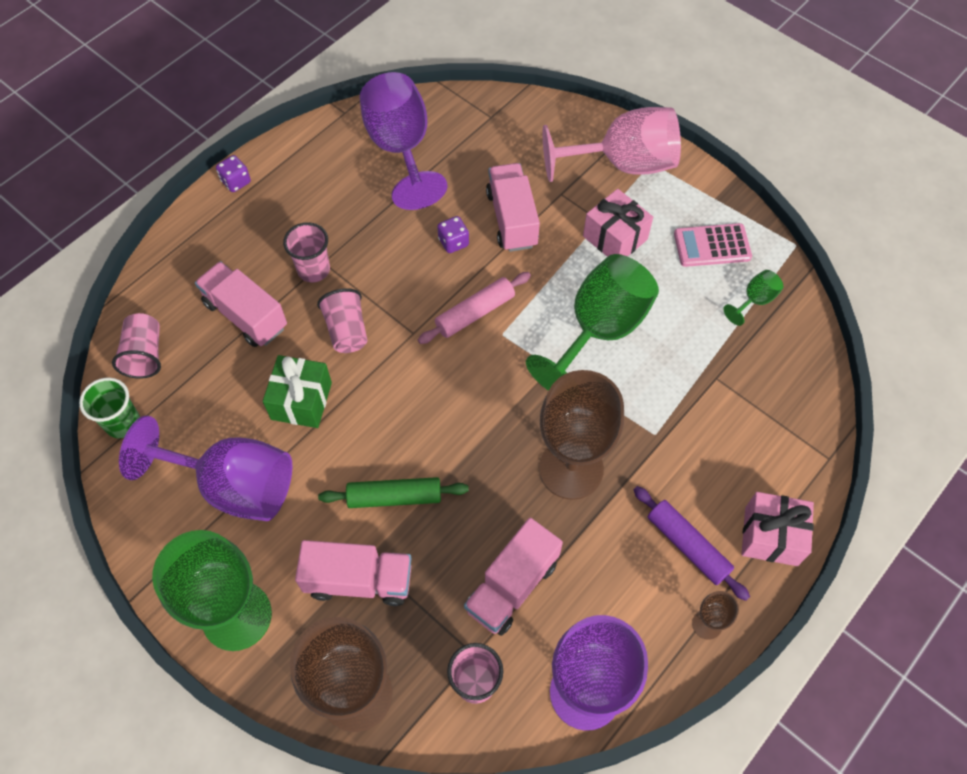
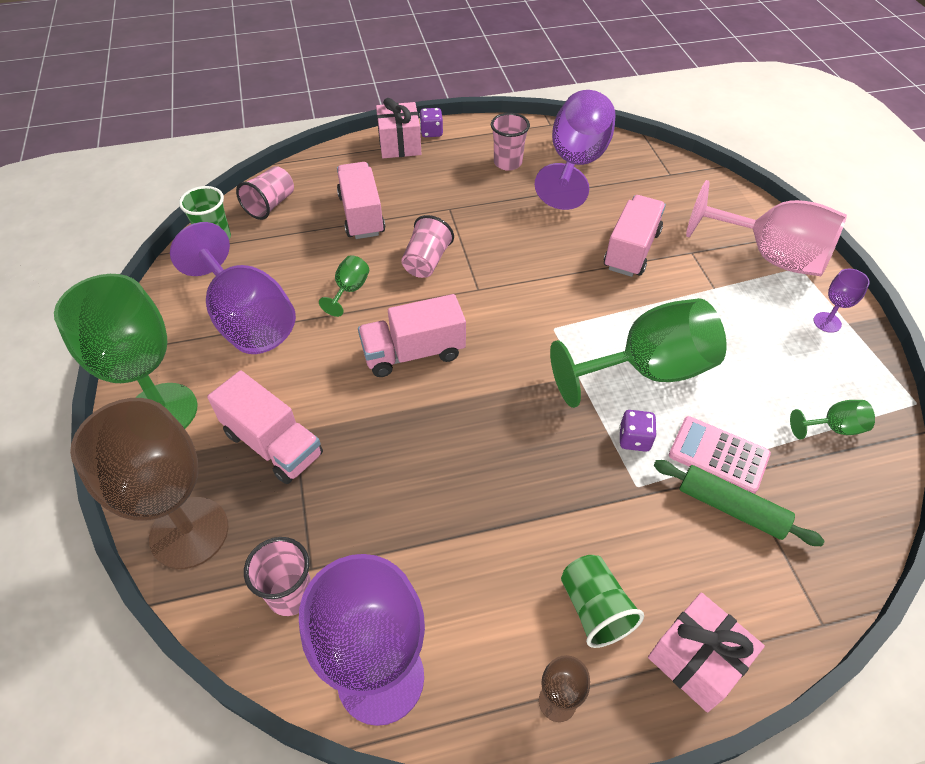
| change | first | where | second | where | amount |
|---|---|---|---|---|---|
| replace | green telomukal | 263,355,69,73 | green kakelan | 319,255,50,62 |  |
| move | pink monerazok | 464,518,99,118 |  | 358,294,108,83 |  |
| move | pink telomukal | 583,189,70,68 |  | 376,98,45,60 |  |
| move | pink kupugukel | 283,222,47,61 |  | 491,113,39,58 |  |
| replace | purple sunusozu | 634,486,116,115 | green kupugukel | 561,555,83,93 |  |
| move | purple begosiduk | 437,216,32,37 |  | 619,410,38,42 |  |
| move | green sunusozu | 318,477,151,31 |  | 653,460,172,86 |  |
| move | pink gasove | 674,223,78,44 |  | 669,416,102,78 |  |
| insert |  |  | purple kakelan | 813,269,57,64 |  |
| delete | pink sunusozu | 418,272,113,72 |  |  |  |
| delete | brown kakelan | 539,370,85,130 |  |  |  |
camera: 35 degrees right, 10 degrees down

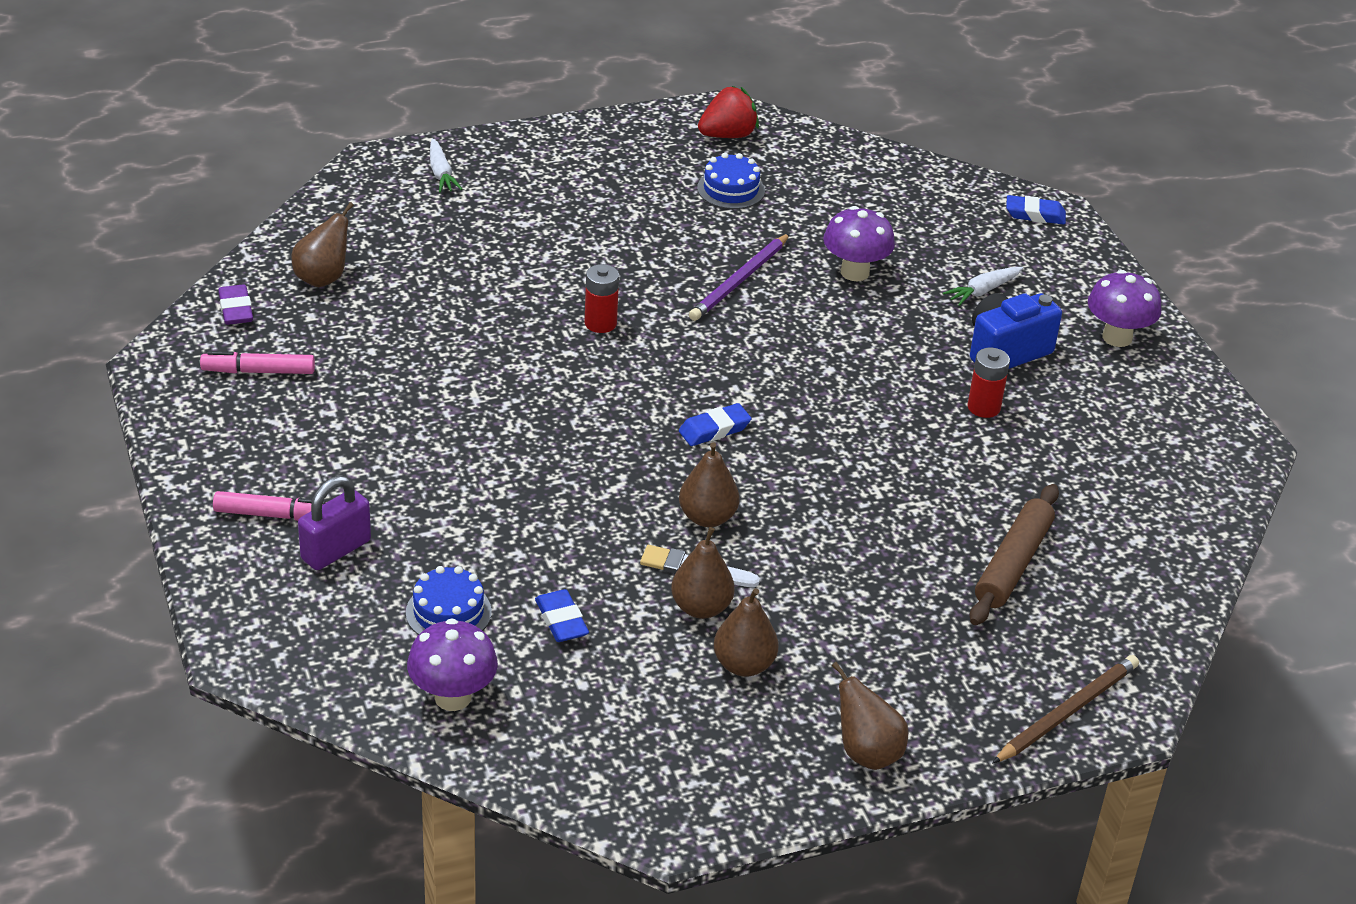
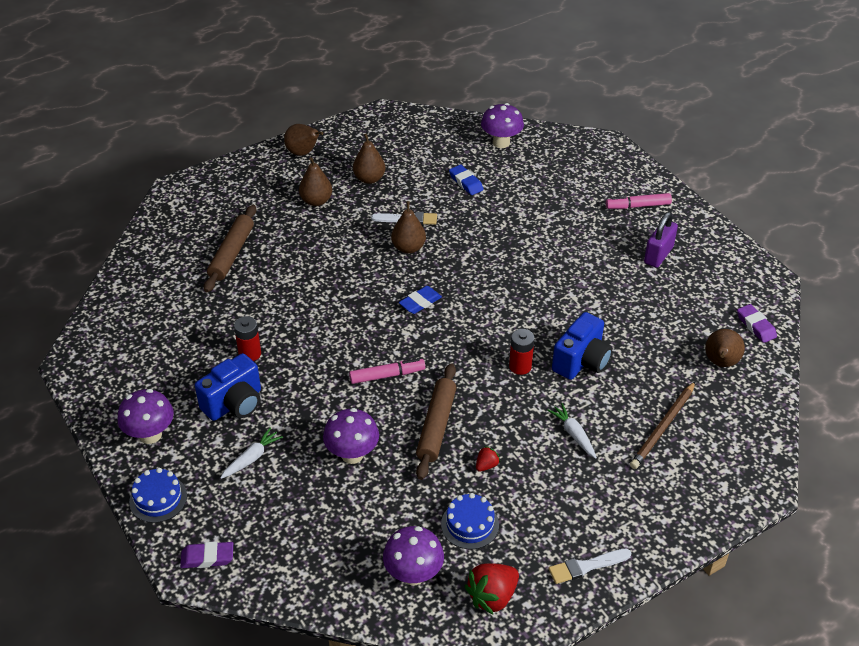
| change | first | where | second | where | amount |
|---|---|---|---|---|---|
| move | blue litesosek | 406,566,86,69 |  | 129,468,58,55 |  |
| recolor | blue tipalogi | 1006,195,60,30 | purple tipalogi | 180,541,53,27 |  |
| move | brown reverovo | 671,527,64,92 |  | 299,157,33,49 |  |
| move | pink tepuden | 200,351,115,23 |  | 349,358,76,26 |  |
| insert |  |  | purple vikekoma | 383,526,61,59 |  |
| replace | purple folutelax | 689,233,101,88 | brown sunusozu | 416,363,41,117 |  |
| insert |  |  | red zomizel | 476,446,24,26 |  |
| move | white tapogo | 430,139,32,54 |  | 547,403,50,56 |  |
| insert |  |  | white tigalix | 549,549,82,35 |  |
| insert |  |  | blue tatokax | 552,312,60,68 |  |
| move | brown folutelax | 992,655,147,109 |  | 630,381,66,88 |  |
| move | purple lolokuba | 298,476,73,94 |  | 644,212,34,56 |  |
camera: 170 degrees right, 5 degrees up

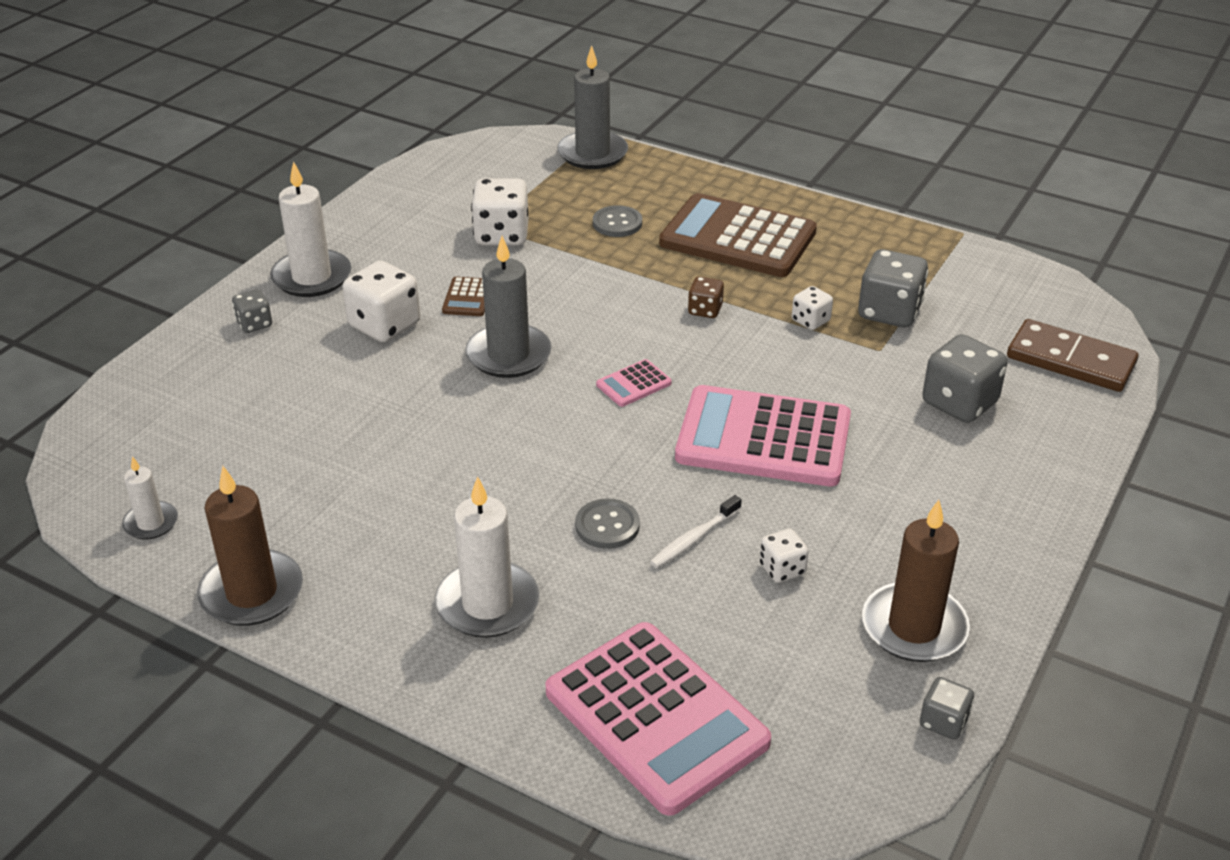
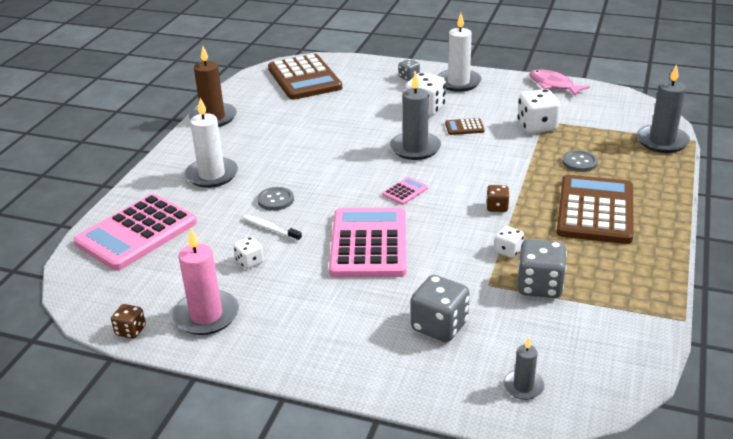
| change | first | where | second | where | amount |
|---|---|---|---|---|---|
| recolor | grey begosiduk | 920,677,54,63 | brown begosiduk | 111,304,35,35 |  |
| recolor | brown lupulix | 862,500,108,162 | pink lupulix | 172,229,67,106 |  |
| insert |  |  | brown gasove | 268,54,74,46 |  |
| rotate | pink gasove | 596,359,76,48 |  | 382,177,46,28 | 90 degrees clockwise |
| replace | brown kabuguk | 1007,319,131,73 | grey lupulix | 503,337,42,63 |  |
| insert |  |  | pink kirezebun | 529,69,61,28 |  |
| delete | white lupulix | 122,456,56,84 |  |  |  |
camera: 80 degrees right, 5 degrees down

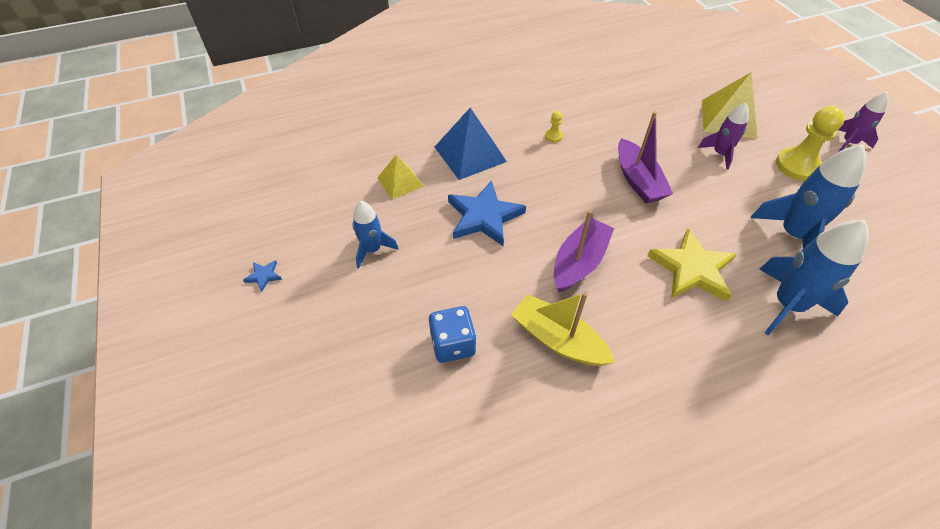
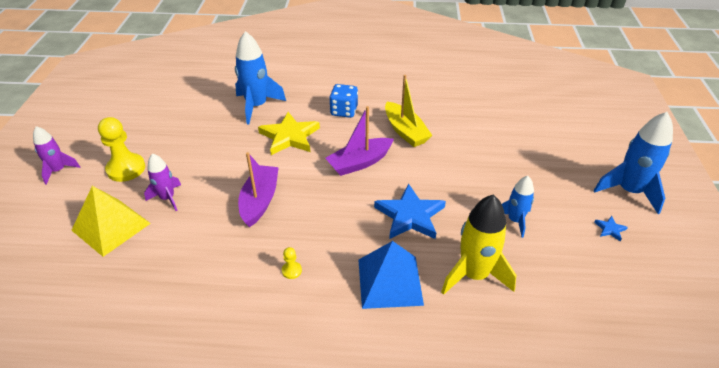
| change | first | where | second | where | amount |
|---|---|---|---|---|---|
| move | blue begosiduk | 429,306,47,57 |  | 329,84,29,34 |  |
| replace | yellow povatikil | 377,155,47,45 | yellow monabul | 441,194,75,101 |  |
| move | blue monabul | 751,144,115,104 |  | 594,112,79,102 |  |
camera: 155 degrees left, 10 degrees down

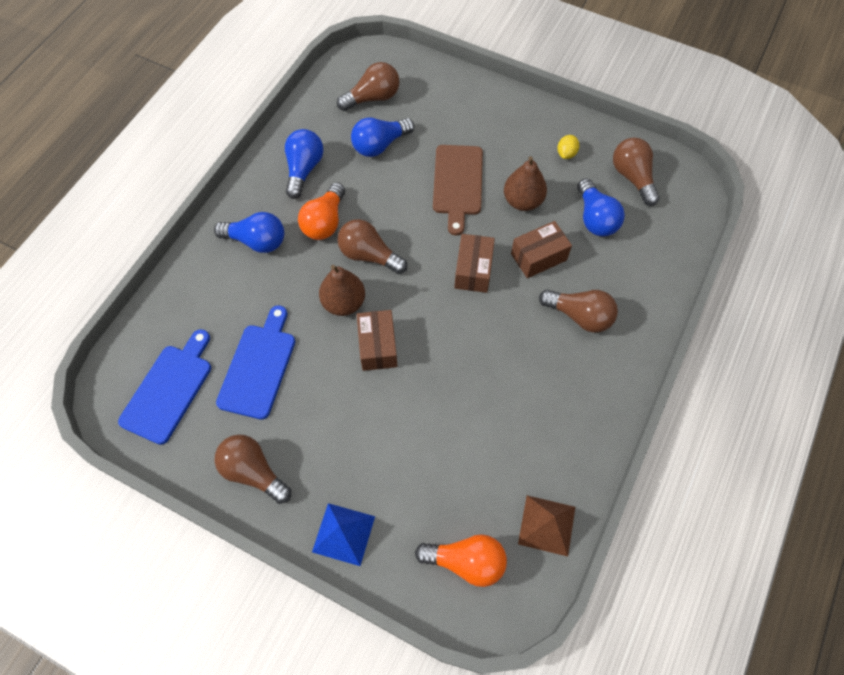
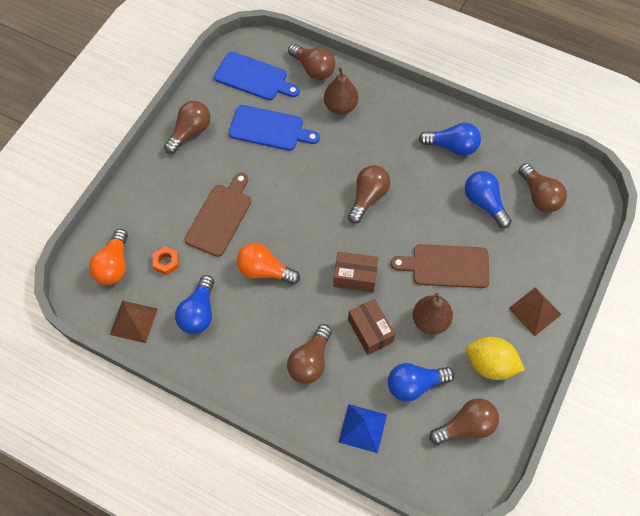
| change | first | where | second | where | amount |
|---|---|---|---|---|---|
| insert |  |  | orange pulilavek | 153,246,26,29 |  |
| move | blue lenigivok | 214,212,70,41 |  | 175,275,39,59 |  |
| insert |  |  | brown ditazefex | 184,172,67,85 |  |
| move | orange lenigivok | 298,182,47,58 |  | 237,243,63,42 |  |
| insert |  |  | brown lenigivok | 288,44,47,36 |  |
| move | brown reverovo | 319,265,46,51 |  | 324,68,34,47 |  |
| move | blue povatikil | 312,503,63,63 |  | 339,404,48,49 |  |
| resize | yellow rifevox | 557,135,22,24 |  | 466,337,59,43 | x1.97 |
| insert |  |  | brown povatikil | 508,287,54,49 |  |
| delete | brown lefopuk | 357,310,40,61 |  |  |  |
camera: 90 degrees right, 0 degrees up

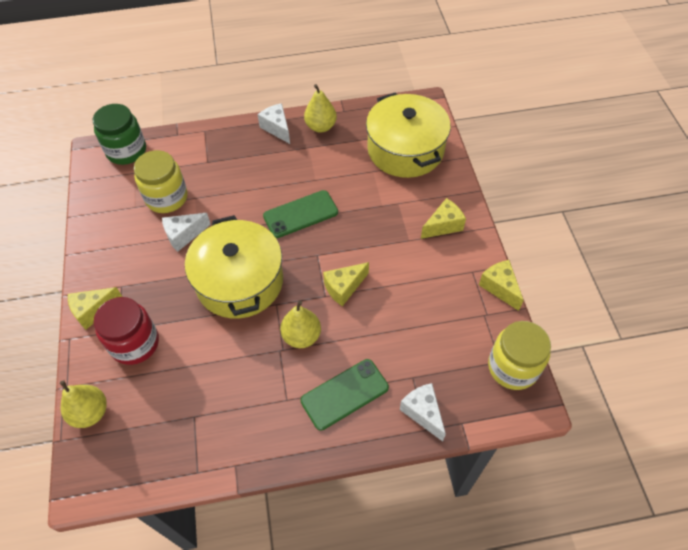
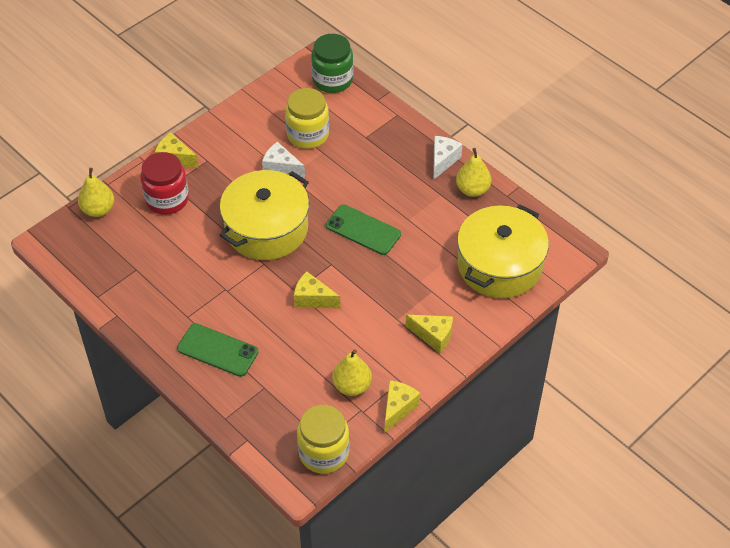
| change | first | where | second | where | amount |
|---|---|---|---|---|---|
| move | yellow reverovo | 280,300,41,48 |  | 332,349,40,47 |  |
| delete | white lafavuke | 400,383,46,59 |  |  |  |
camera: 55 degrees right, 5 degrees down

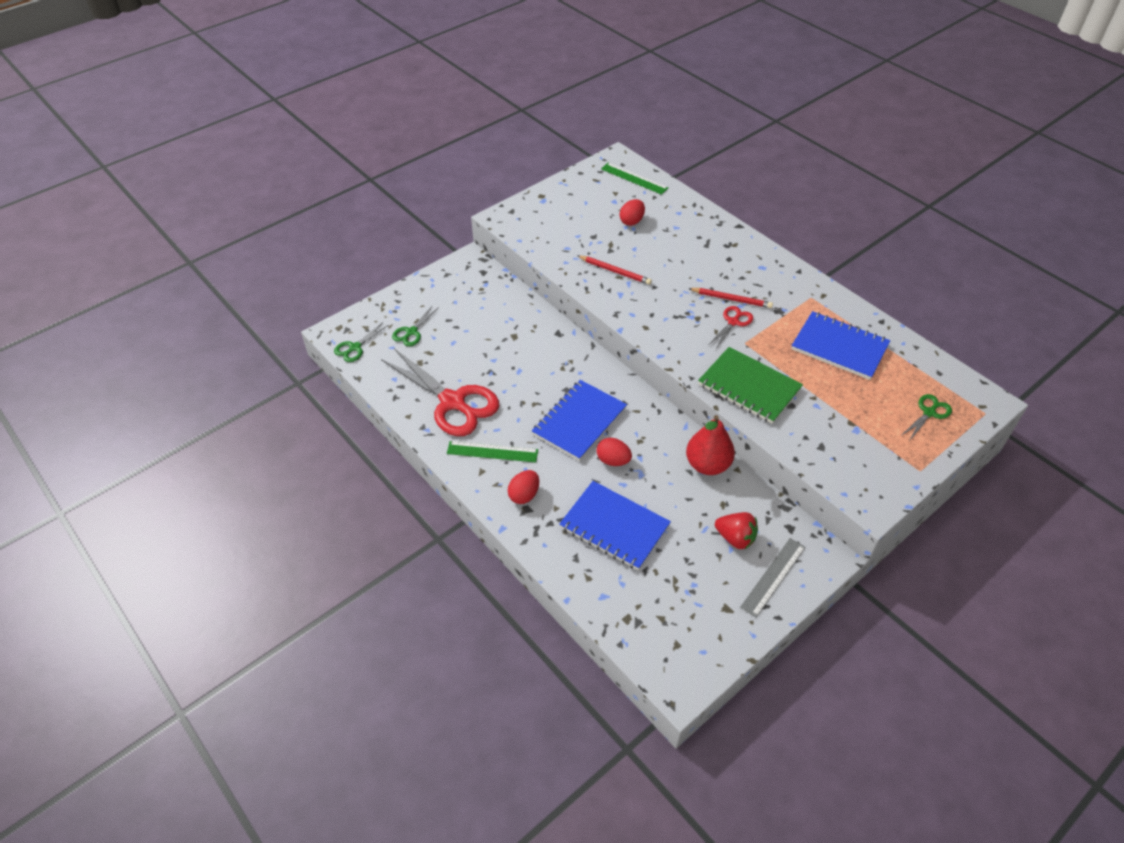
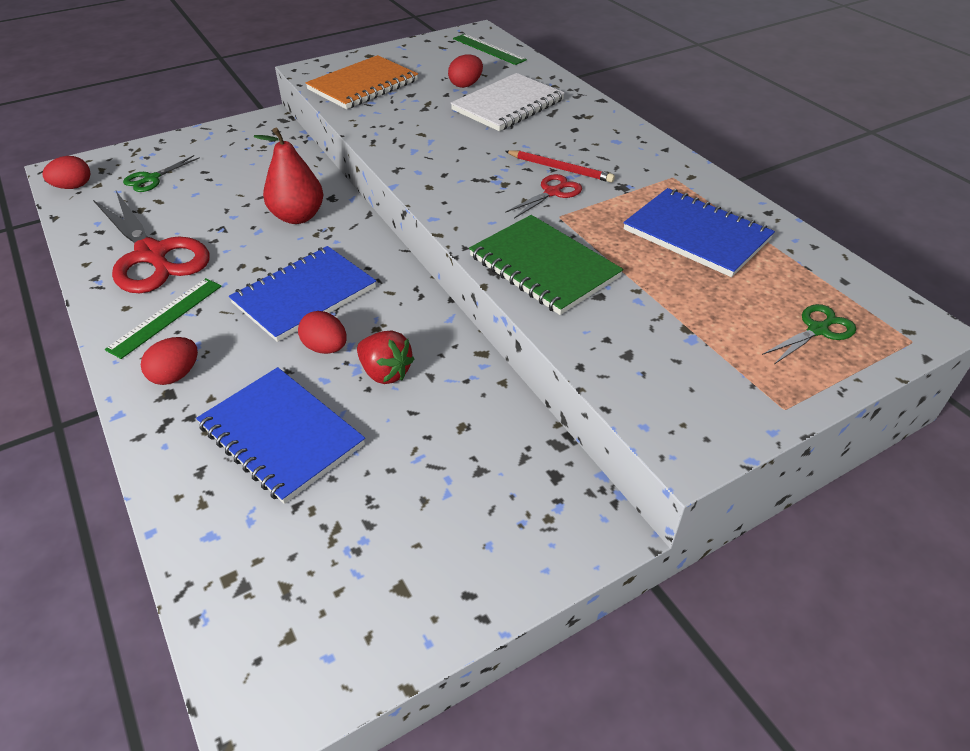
| change | first | where | second | where | amount |
|---|---|---|---|---|---|
| replace | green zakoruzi | 334,322,54,40 | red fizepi | 42,156,48,33 |  |
| rotate | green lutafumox | 447,441,91,22 |  | 105,278,117,81 | 75 degrees counterclockwise |
| move | red reverovo | 686,415,49,60 |  | 254,128,69,96 |  |
| insert |  |  | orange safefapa | 305,55,113,54 |  |
| move | red zomizel | 715,512,43,37 |  | 357,331,57,53 |  |
| insert |  |  | white safefapa | 450,73,115,58 |  |
| delete | red folutelax | 577,255,75,30 |  |  |  |
| delete | grey lutafumox | 740,538,66,79 |  |  |  |
camera: 10 degrees right, 5 degrees down

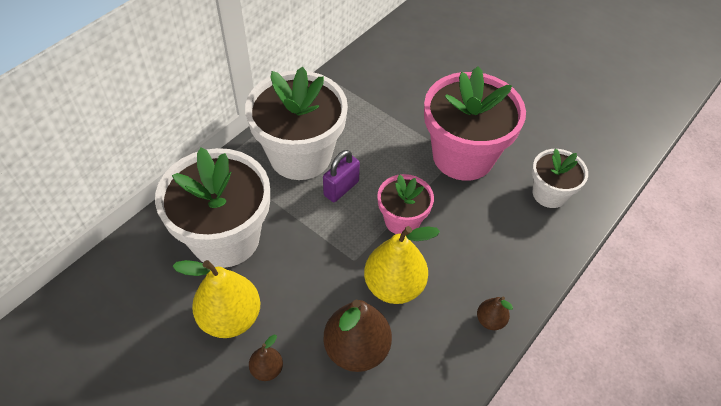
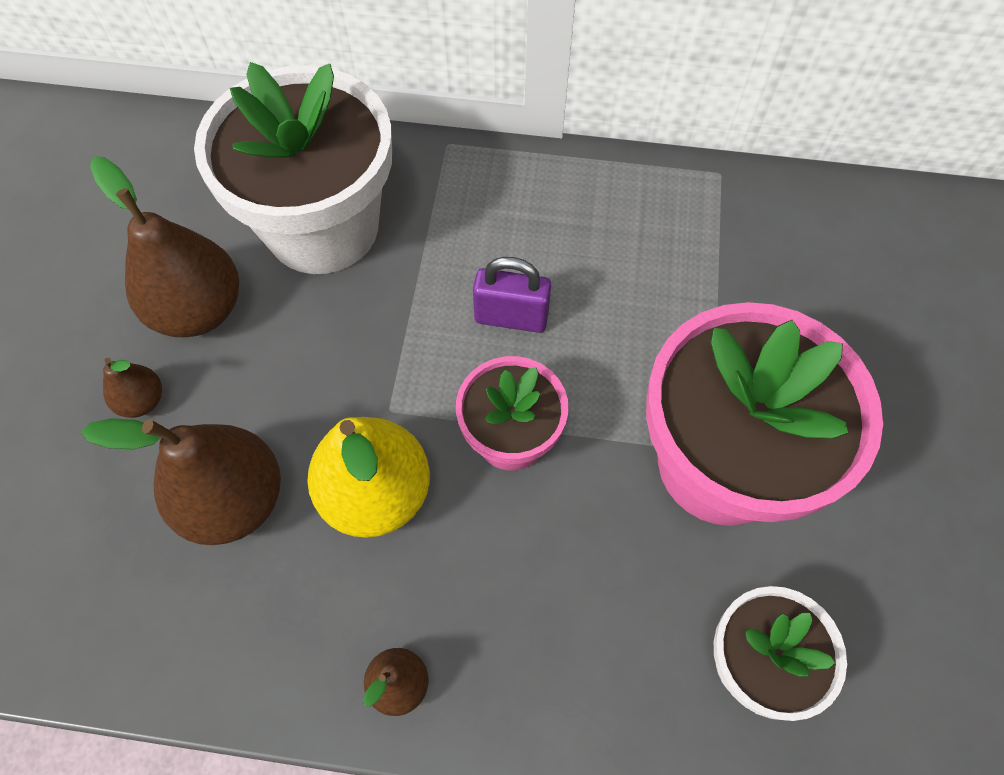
| change | first | where | second | where | amount |
|---|---|---|---|---|---|
| recolor | yellow reverovo | 172,260,88,78 | brown reverovo | 90,156,149,181 |  |
| delete | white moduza | 245,66,103,114 |  |  |  |
camera: 60 degrees right, 10 degrees up

